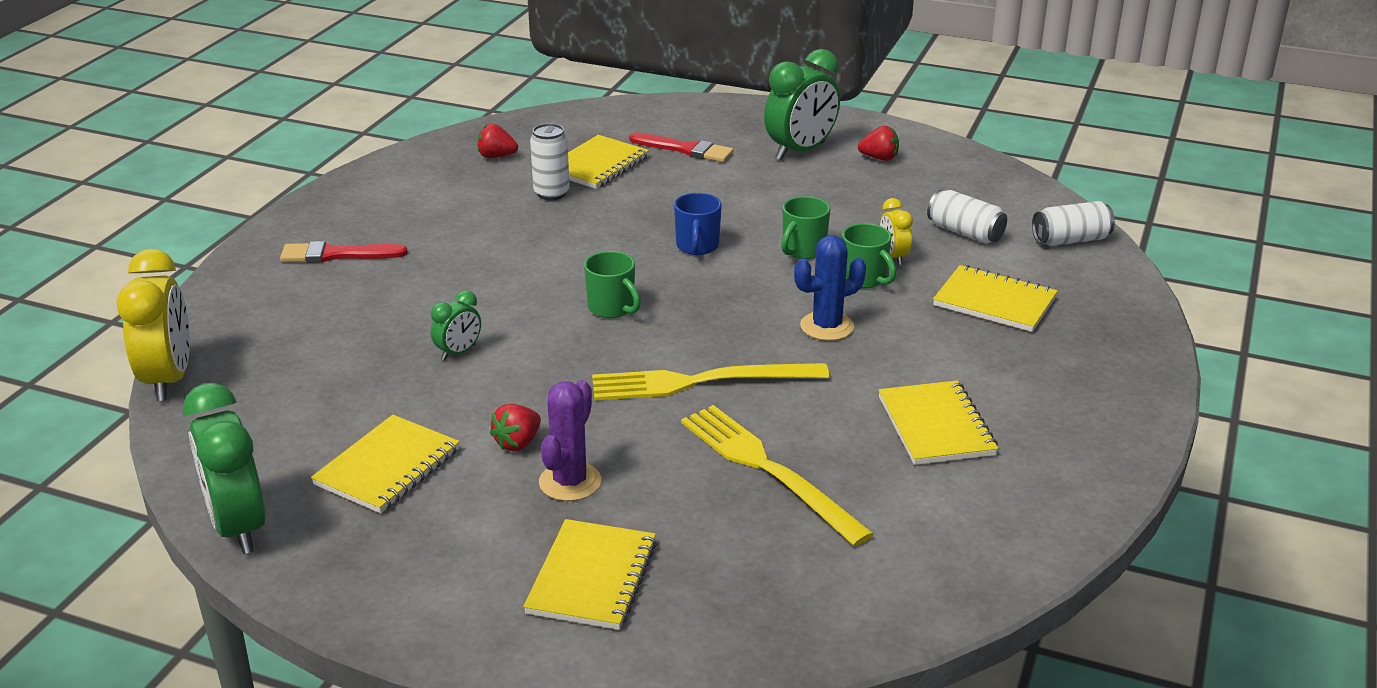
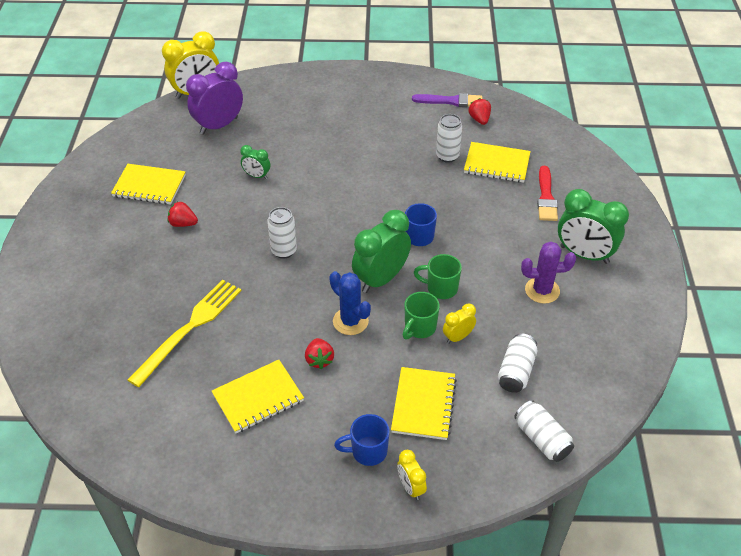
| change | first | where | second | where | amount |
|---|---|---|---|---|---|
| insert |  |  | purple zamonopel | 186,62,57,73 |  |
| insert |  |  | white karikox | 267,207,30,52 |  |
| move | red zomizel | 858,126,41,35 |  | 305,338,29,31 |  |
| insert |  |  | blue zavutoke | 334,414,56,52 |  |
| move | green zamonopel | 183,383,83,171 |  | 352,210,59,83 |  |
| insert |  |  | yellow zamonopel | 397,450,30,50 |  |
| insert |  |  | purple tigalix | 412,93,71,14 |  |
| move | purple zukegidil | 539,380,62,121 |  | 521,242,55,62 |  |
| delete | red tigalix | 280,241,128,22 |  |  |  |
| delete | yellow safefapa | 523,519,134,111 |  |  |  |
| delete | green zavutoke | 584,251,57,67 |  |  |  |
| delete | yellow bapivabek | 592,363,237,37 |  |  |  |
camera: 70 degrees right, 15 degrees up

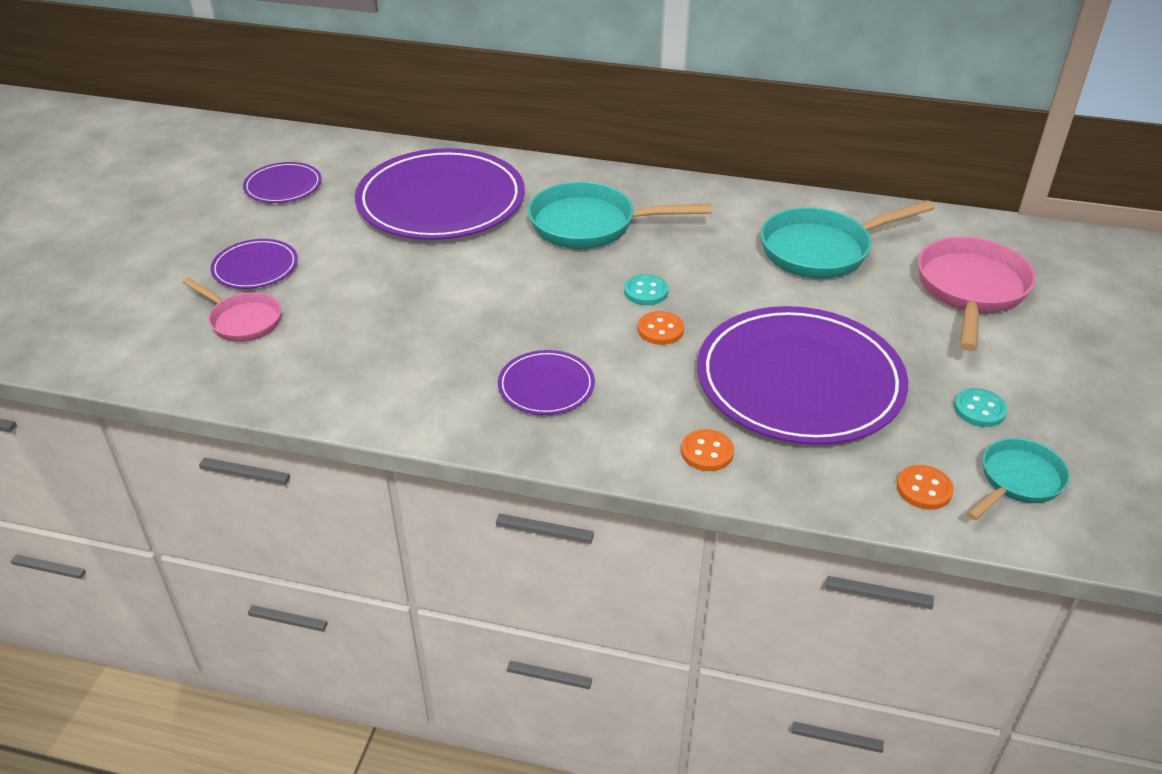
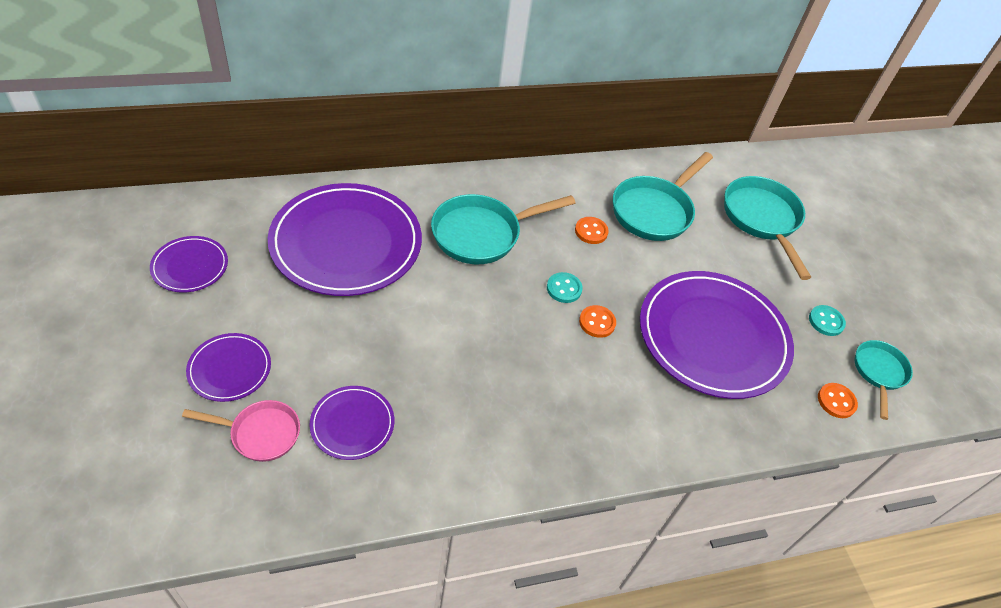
| change | first | where | second | where | amount |
|---|---|---|---|---|---|
| move | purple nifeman | 498,350,97,65 |  | 309,386,85,74 |  |
| move | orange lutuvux | 681,429,53,42 |  | 575,217,34,27 |  |
| recolor | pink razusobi | 918,237,118,114 | turquoise razusobi | 724,176,87,104 |  |
camera: 35 degrees left, 10 degrees up

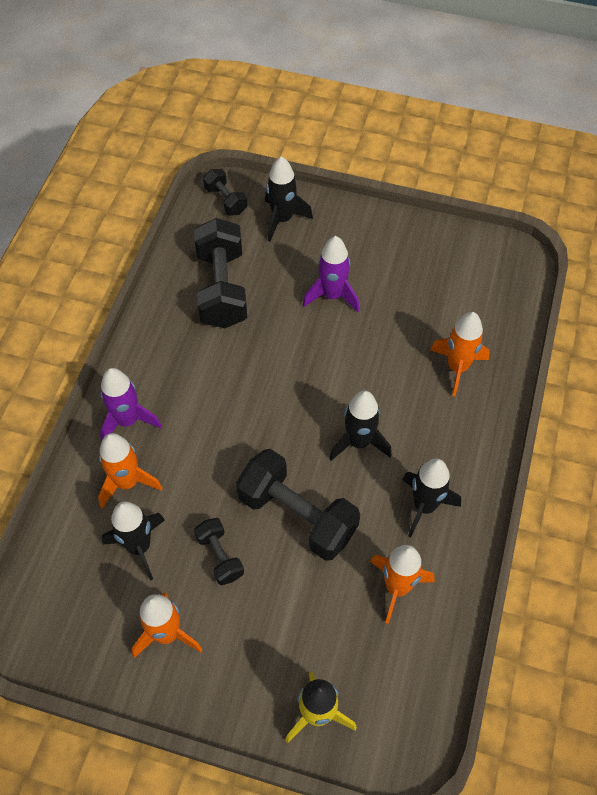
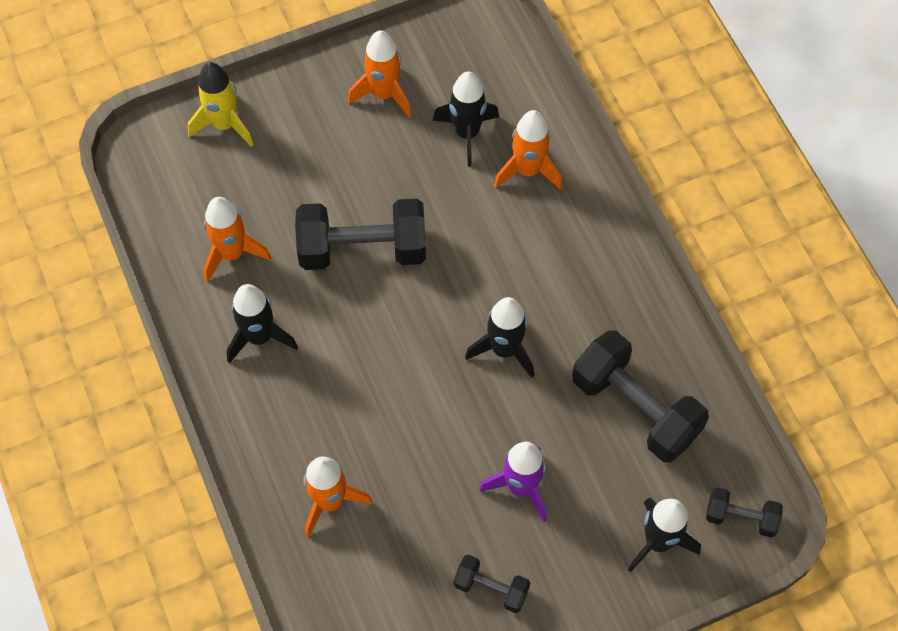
| change | first | where | second | where | amount |
|---|---|---|---|---|---|
| move | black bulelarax | 194,518,50,67 |  | 454,555,76,58 |  |
| move | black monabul | 329,391,63,70 |  | 465,297,69,81 |  |
| delete | purple monabul | 100,368,62,75 |  |  |  |
camera: 140 degrees right, 5 degrees up

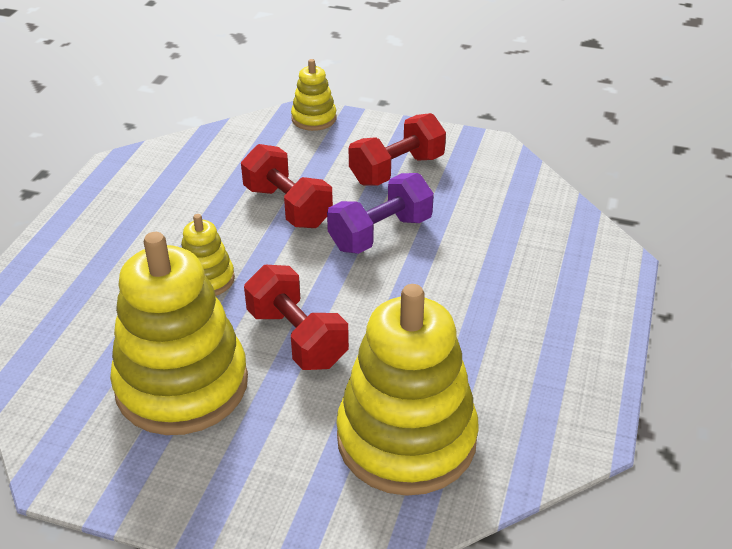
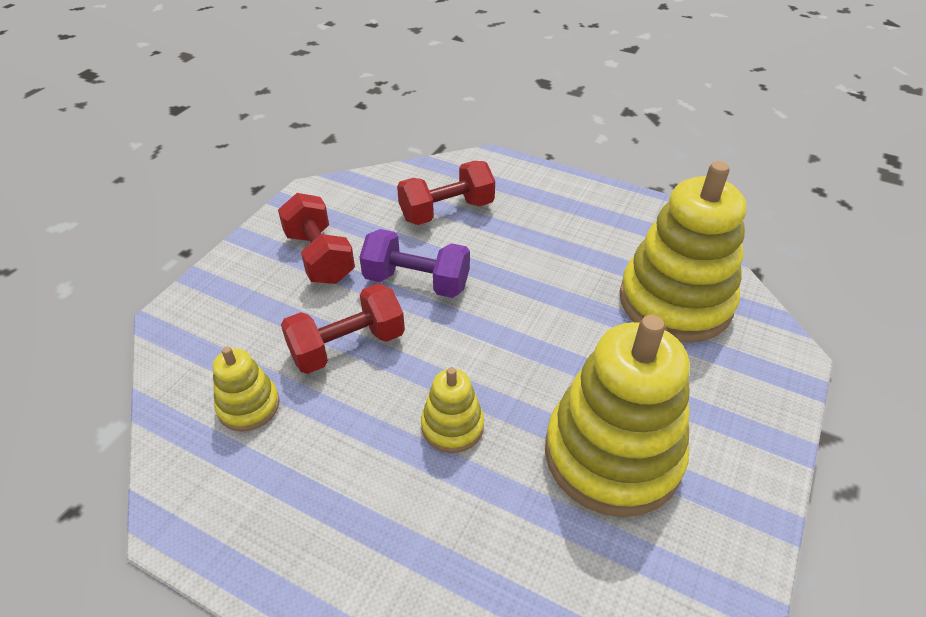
| change | first | where | second | where | amount |
|---|---|---|---|---|---|
| move | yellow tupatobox | 291,59,46,72 |  | 213,346,67,86 |  |
| rotate | purple bulelarax | 327,173,107,81 |  | 359,229,111,69 | 45 degrees counterclockwise |
| move | red bulelarax | 244,265,105,105 |  | 397,161,98,64 |  |
camera: 80 degrees left, 5 degrees up

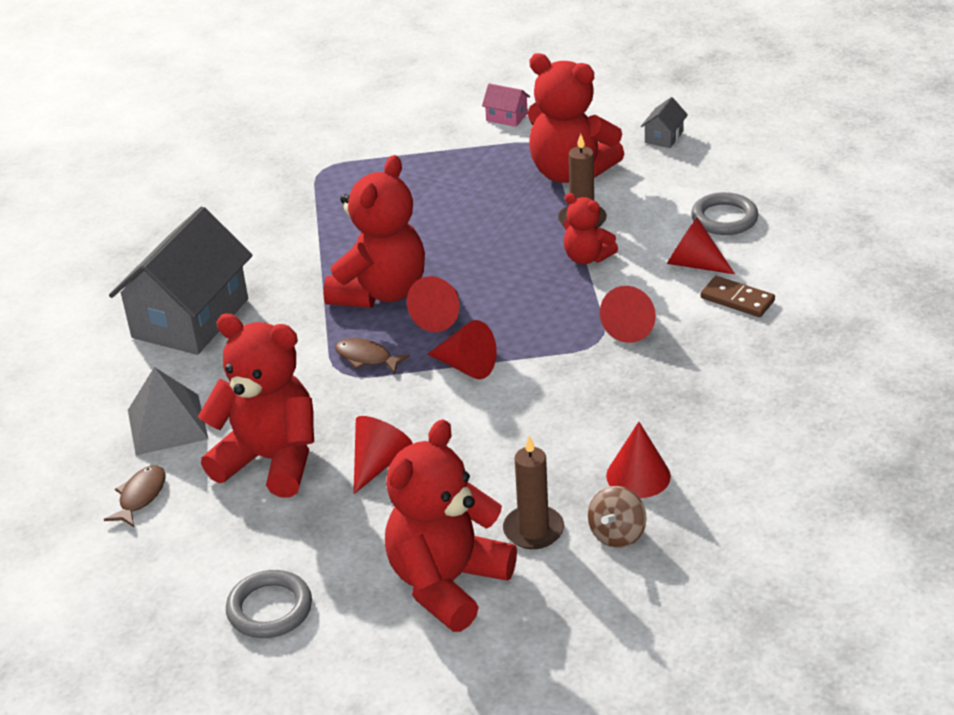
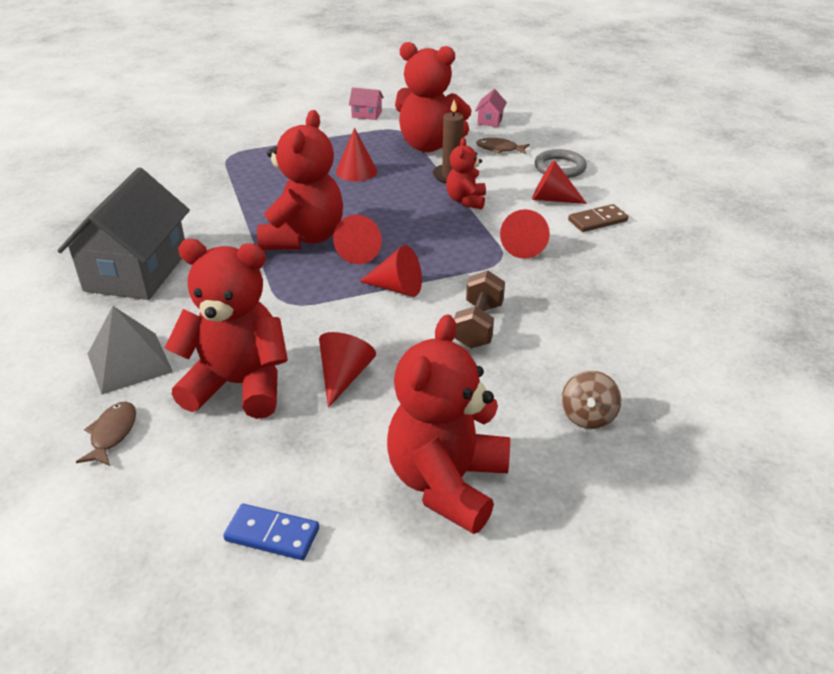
| change | first | where | second | where | amount |
|---|---|---|---|---|---|
| replace | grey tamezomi | 226,570,86,68 | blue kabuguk | 223,504,96,56 |  |
| move | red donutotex | 606,422,65,76 |  | 336,128,41,53 |  |
| rotate | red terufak | 563,193,55,71 |  | 446,138,40,71 | 75 degrees clockwise |
| insert |  |  | brown bulelarax | 454,270,51,78 |  |
| recolor | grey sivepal | 641,97,47,51 | pink sivepal | 475,89,32,38 |  |
| move | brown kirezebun | 335,338,75,36 |  | 476,138,54,16 |  |
| rotate | brown kabuguk | 700,276,75,41 |  | 568,204,60,28 | 45 degrees counterclockwise |
| delete | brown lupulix | 503,436,61,113 |  |  |  |
camera: 15 degrees left, 0 degrees up

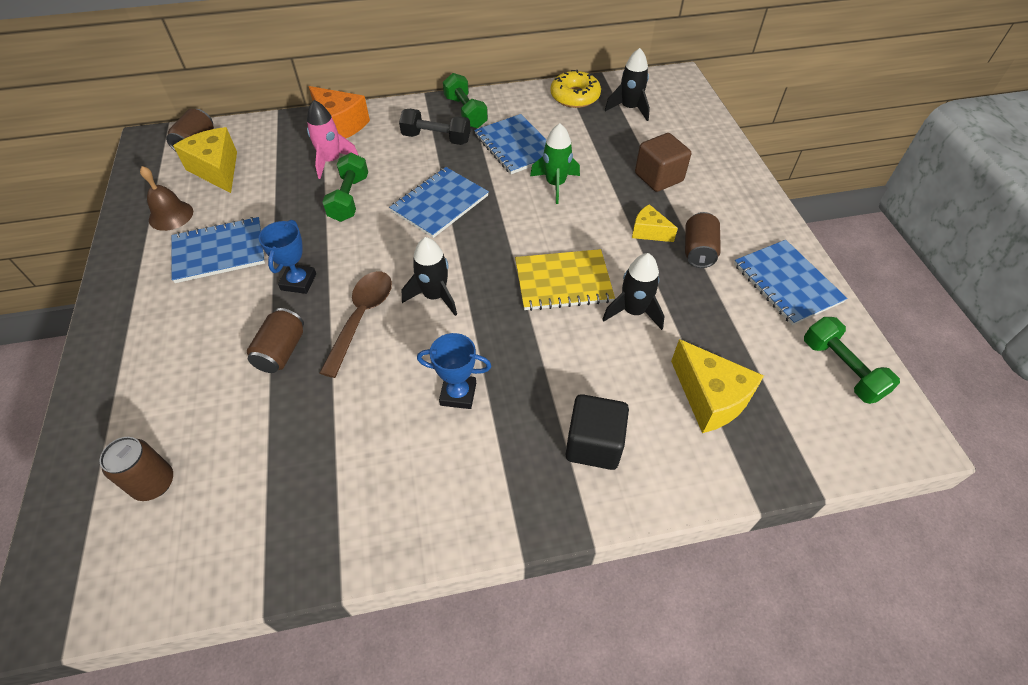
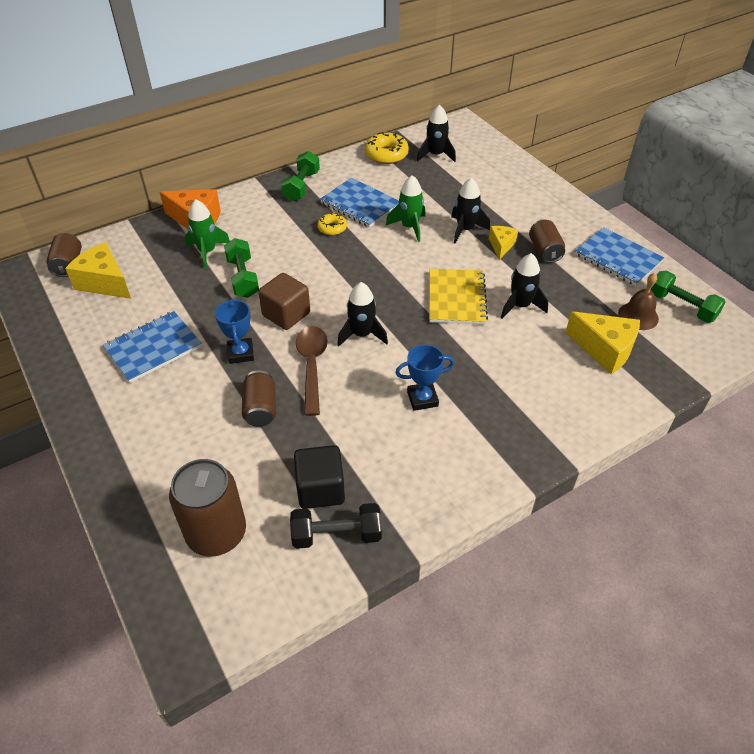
| change | first | where | second | where | amount |
|---|---|---|---|---|---|
| resize | brown karikox | 99,437,74,64 |  | 169,459,77,97 | x1.64 |
| recolor | pink monabul | 307,100,52,79 | green monabul | 185,199,45,70 |  |
| move | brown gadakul | 635,133,56,59 |  | 258,273,52,57 |  |
| rotate | green bulelarax | 443,73,45,55 |  | 281,151,39,50 | 60 degrees clockwise |
| move | black bulelarax | 399,109,72,36 |  | 290,503,92,46 |  |
| move | black gadakul | 566,394,63,76 |  | 294,445,51,64 |  |
| insert |  |  | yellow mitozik | 317,213,30,22 |  |
| rotate | yellow safefapa | 515,249,100,62 |  | 429,269,59,55 | 60 degrees counterclockwise |
| insert |  |  | black monabul | 451,177,39,67 |  |
| rotate | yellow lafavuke | 632,204,46,38 |  | 489,226,29,34 | 90 degrees clockwise |
| move | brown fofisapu | 140,166,53,65 |  | 618,273,41,57 |  |
| delete | blue safefapa | 389,167,100,71 |  |  |  |
camera: 20 degrees left, 5 degrees down

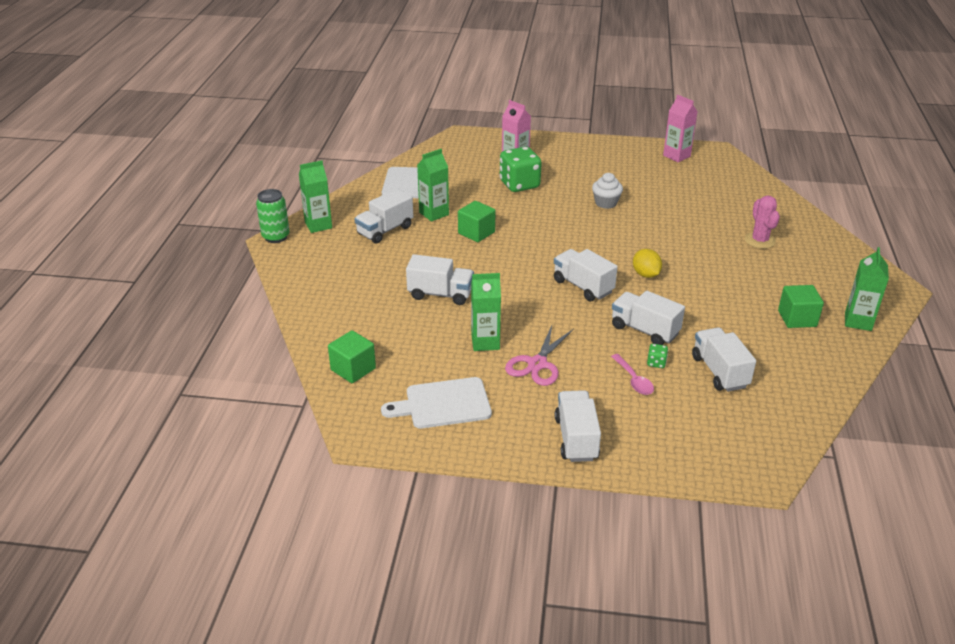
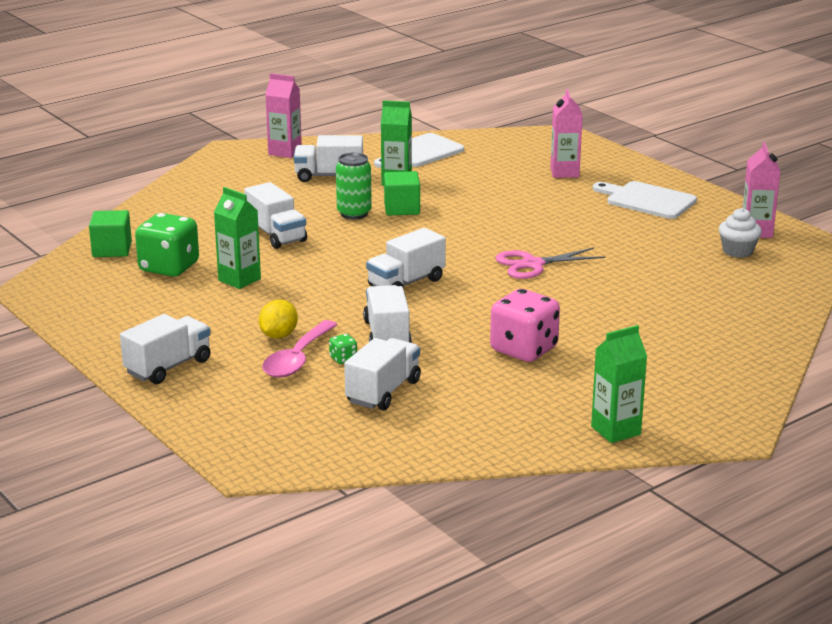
| change | first | where | second | where | amount |
|---|---|---|---|---|---|
| move | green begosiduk | 499,147,43,45 |  | 135,213,64,64 |  |
| move | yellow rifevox | 633,249,29,29 |  | 259,300,39,38 |  |
| resize | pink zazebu | 611,354,43,41 |  | 262,320,75,58 | x1.56 |
| recolor | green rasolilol | 299,160,33,73 | pink rasolilol | 265,73,37,85 |  |
| move | green karikox | 256,189,34,54 |  | 336,153,36,66 |  |
| rotate | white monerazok | 554,249,64,52 |  | 366,228,80,59 | 135 degrees counterclockwise |
| insert |  |  | pink begosiduk | 490,289,70,73 |  |
| move | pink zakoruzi | 505,325,69,61 |  | 495,247,110,32 |  |
| move | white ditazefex | 381,377,111,51 |  | 593,181,104,38 |  |
| move | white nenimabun | 592,173,31,36 |  | 719,208,43,50 |  |
| delete | pink zukegidil | 745,196,35,53 |  |  |  |
| delete | green gadakul | 778,285,46,43 |  |  |  |
camera: 45 degrees right, 10 degrees down

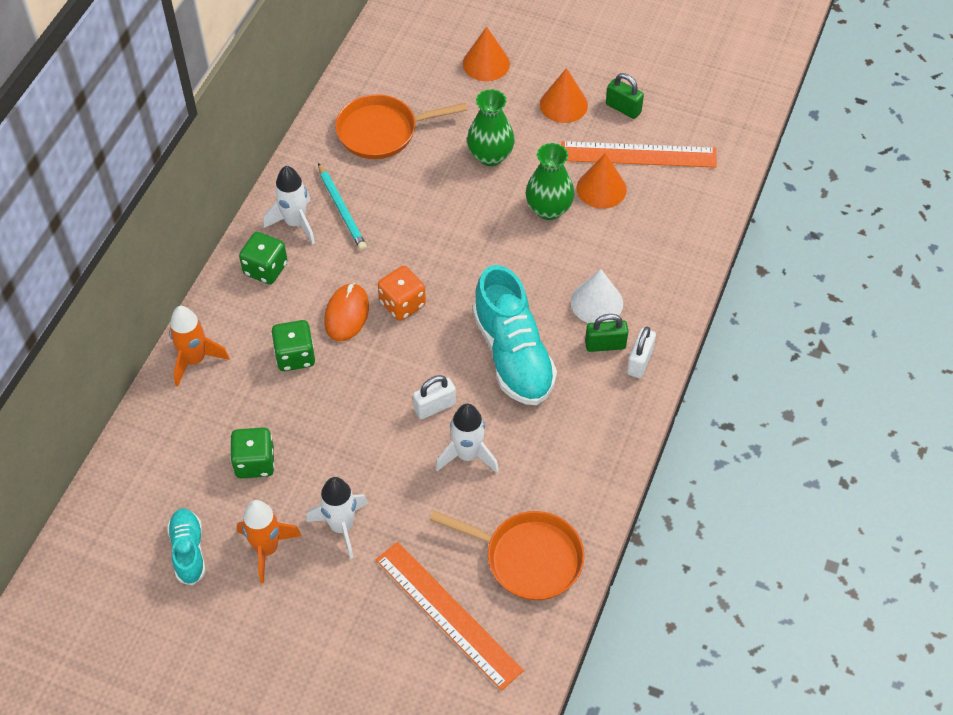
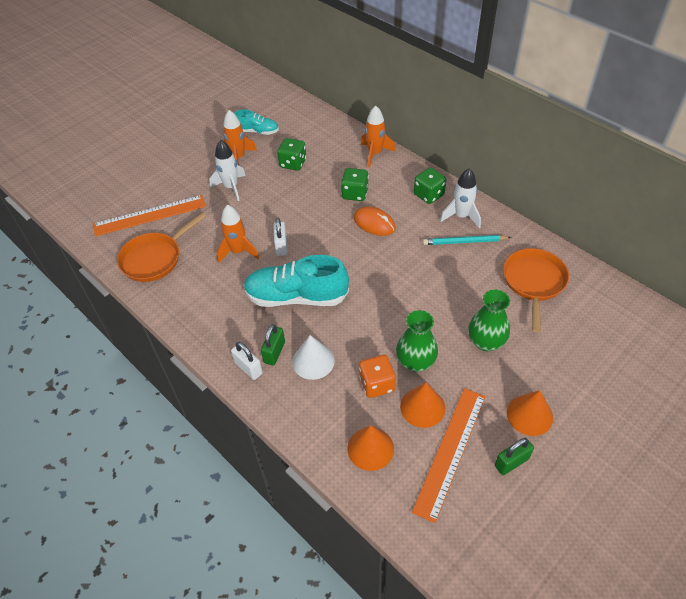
| change | first | where | second | where | amount |
|---|---|---|---|---|---|
| recolor | white monabul | 436,404,63,69 | orange monabul | 217,205,42,58 |  |
| move | orange donutotex | 463,27,47,54 |  | 347,425,47,46 |  |
| move | orange begosiduk | 378,266,48,55 |  | 359,355,37,43 |  |
camera: 115 degrees right, 5 degrees down

